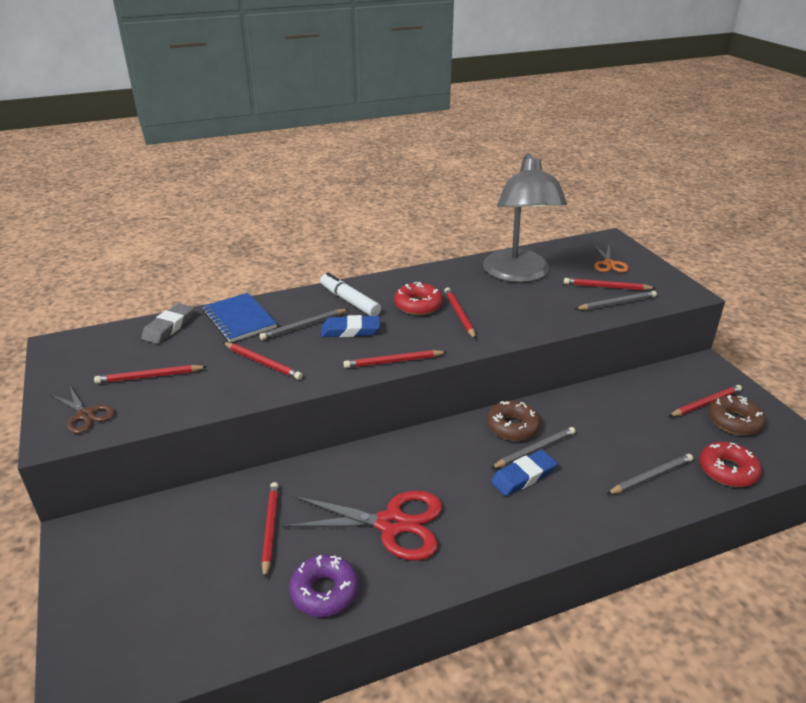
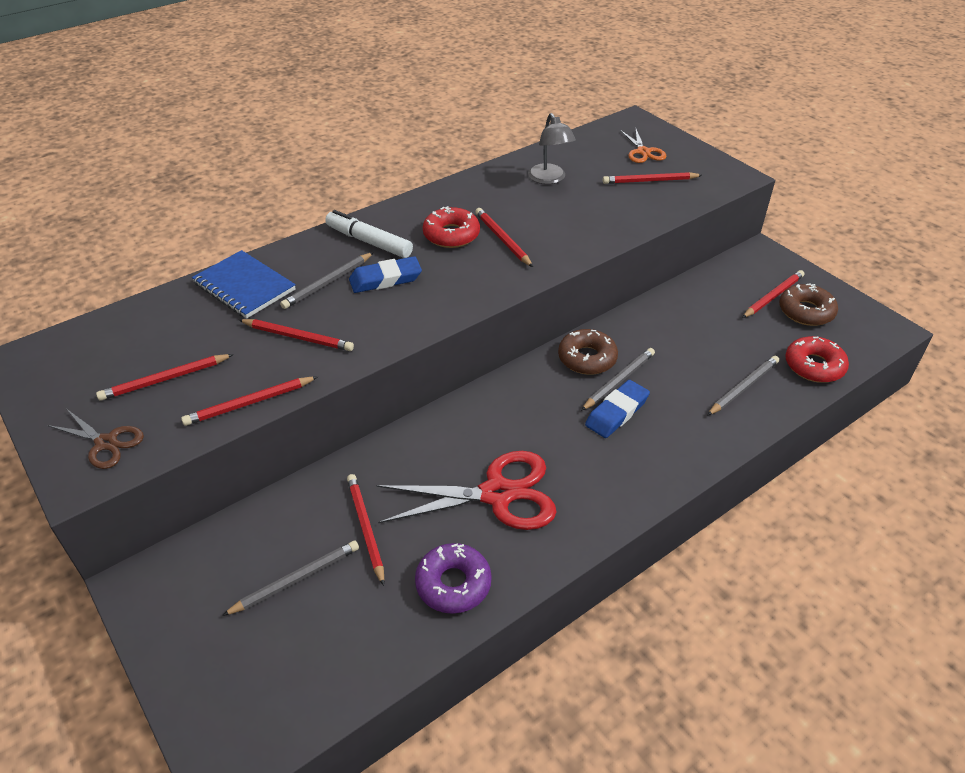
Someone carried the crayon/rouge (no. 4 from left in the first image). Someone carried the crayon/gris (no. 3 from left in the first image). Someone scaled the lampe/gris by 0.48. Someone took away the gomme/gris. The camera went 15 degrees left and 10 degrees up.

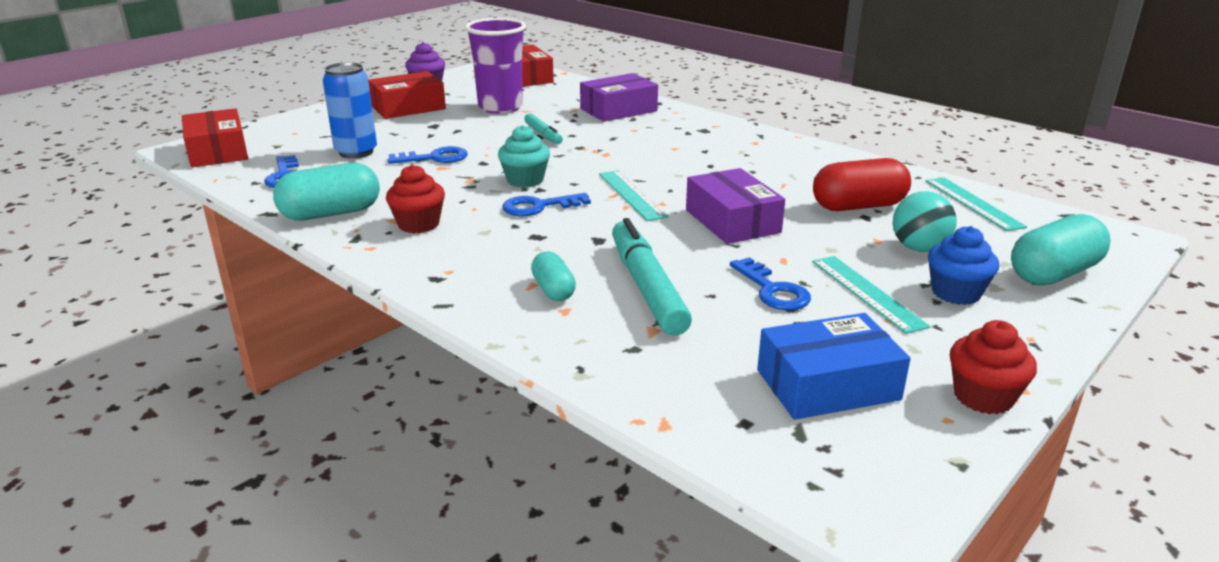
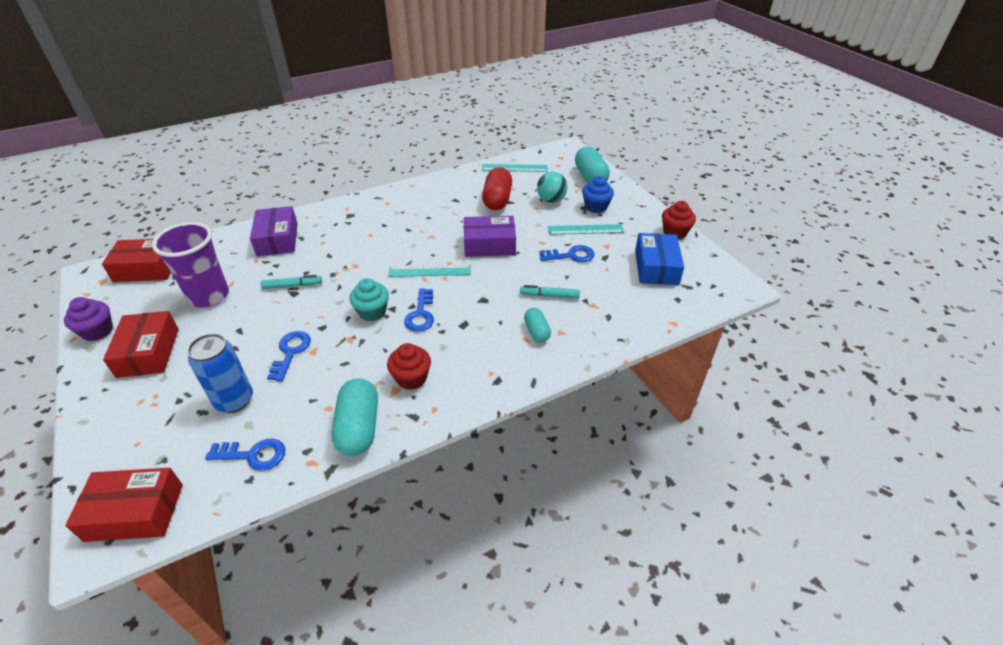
Someone scaled the feutre/turquoise (no. 2 from left) by 0.53. Someone rotated the gélule/turquoise (no. 2 from left) by 75 degrees clockwise. The camera went 70 degrees left and 15 degrees up.

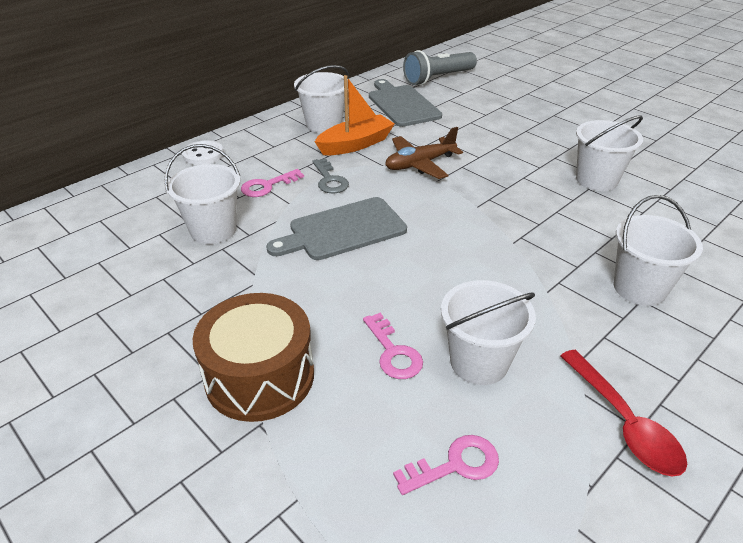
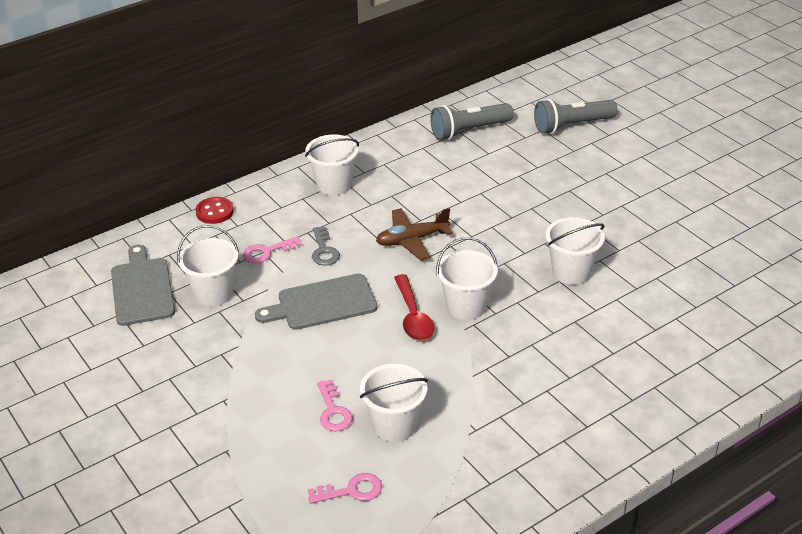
Someone carried the planche à découper/gris (no. 2 from left in the first image). Someone repainted the bouton/blanc, which became the bouton/rouge. Someone carried the cuillère/rouge. Someone carried the seau/blanc (no. 5 from left in the first image). Someone put down the lampe de poche/gris (no. 2 from left). Someone took away the tambour/marron. Someone took away the bateau/orange. The camera went 10 degrees right and 0 degrees up.

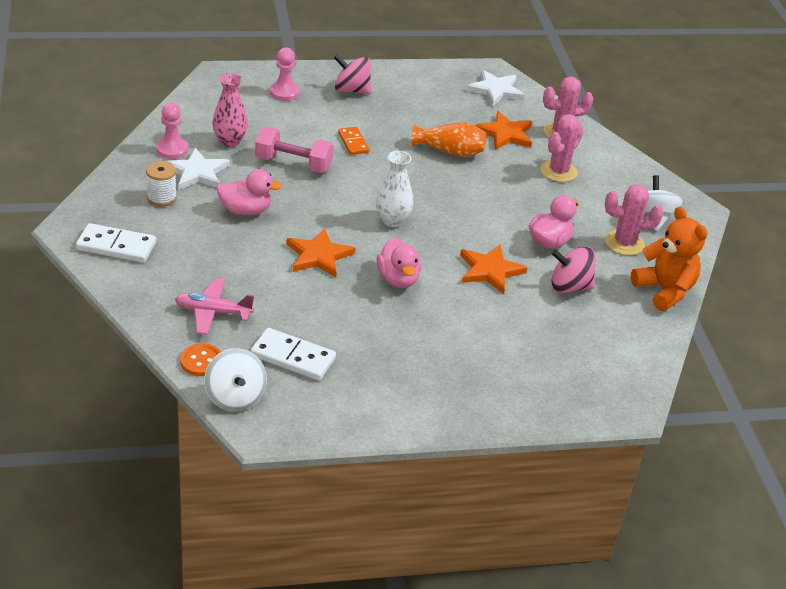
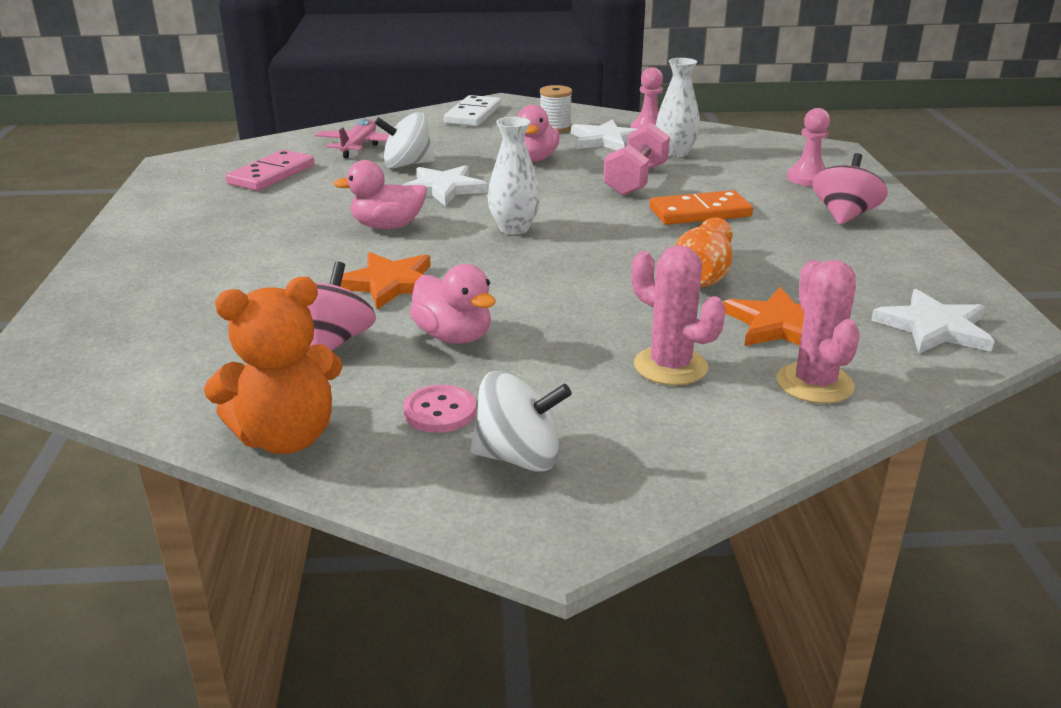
Someone repainted the domino/blanc (no. 2 from left), which became the domino/rose. Someone carried the toupie/blanc (no. 1 from left). Someone repainted the étoile/orange (no. 1 from left), which became the étoile/blanc (no. 1 from left). Someone swapped the cactus/rose (no. 3 from left) for the bouton/rose. Someone scaled the domino/orange by 1.56. Someone repainted the vase/rose, which became the vase/blanc (no. 2 from left). Someone took away the bouton/orange. The camera went 100 degrees right and 10 degrees down.

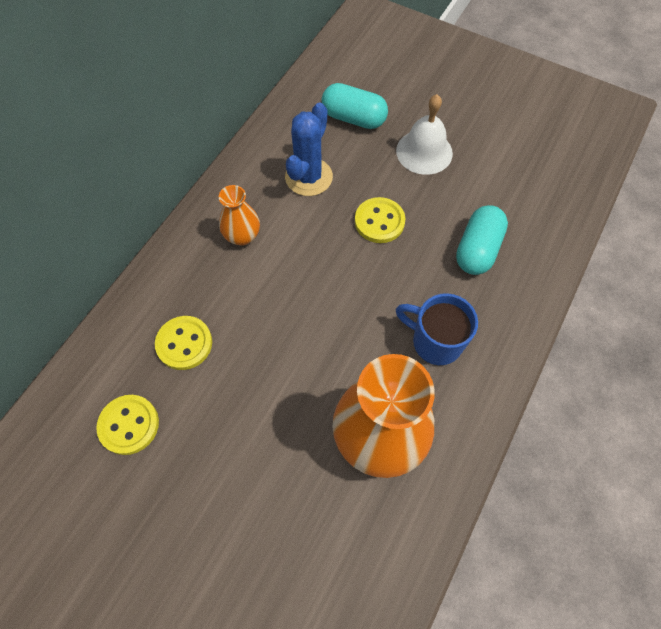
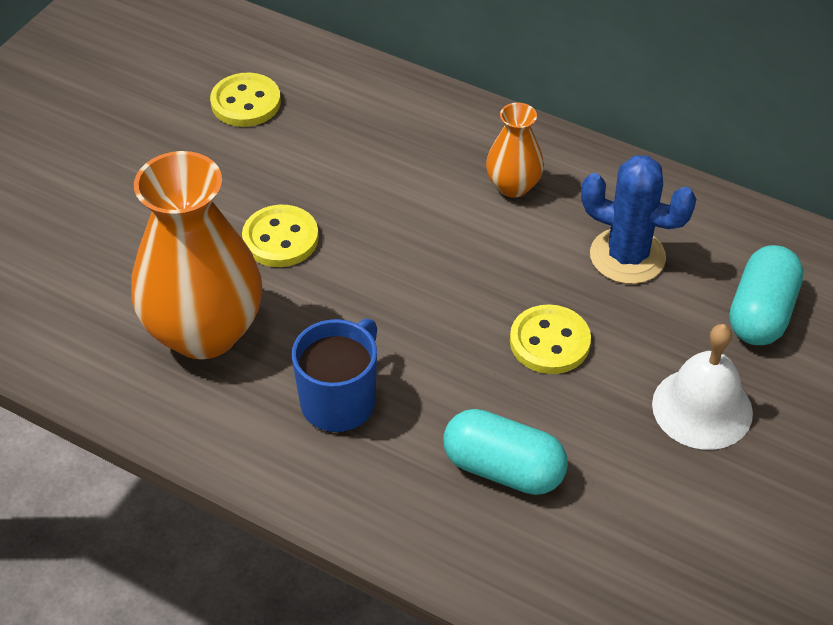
Someone carried the bouton/jaune (no. 2 from left). The camera went 90 degrees right and 15 degrees down.

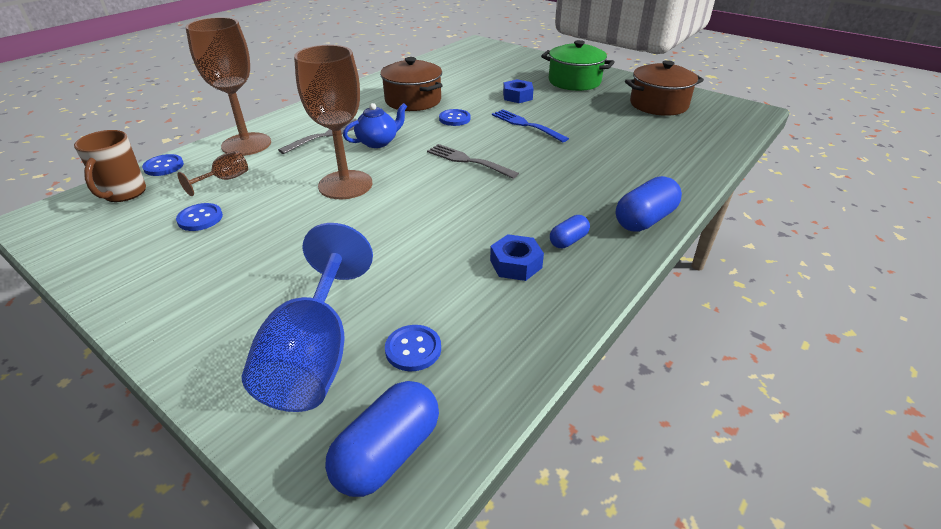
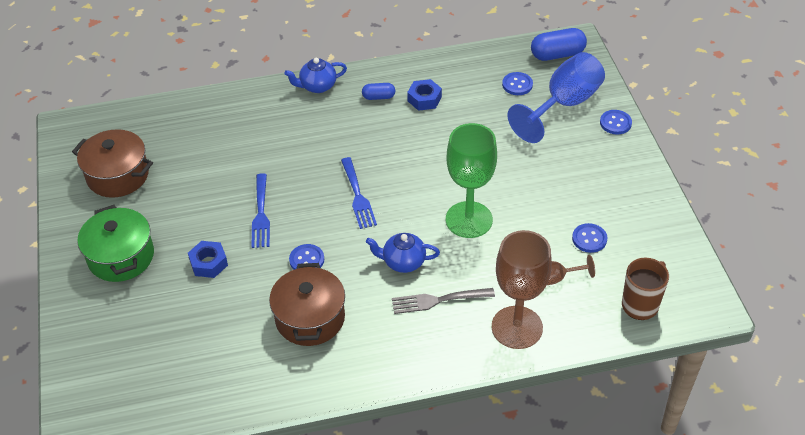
Someone swapped the gélule/bleu (no. 3 from left) for the théière/bleu (no. 1 from left). Someone repainted the fourchette/gris (no. 2 from left), which became the fourchette/bleu (no. 2 from left). Someone repainted the verre à pied/marron (no. 3 from left), which became the verre à pied/vert. Someone carried the bouton/bleu (no. 1 from left in the first image). The camera went 140 degrees left and 10 degrees up.

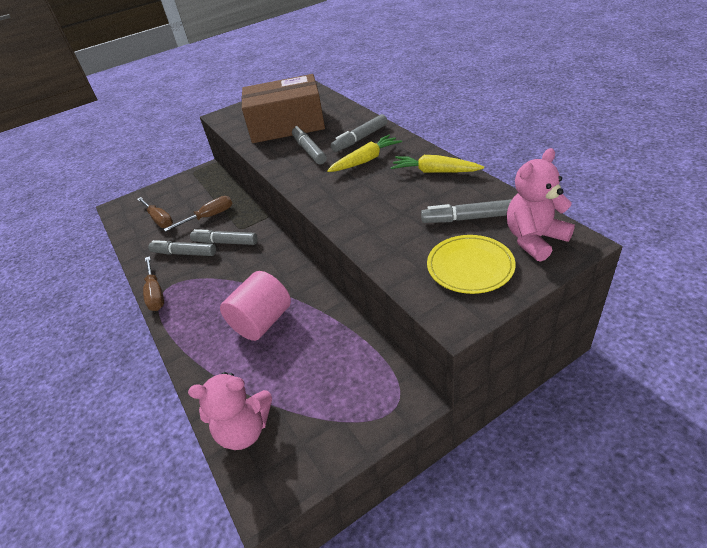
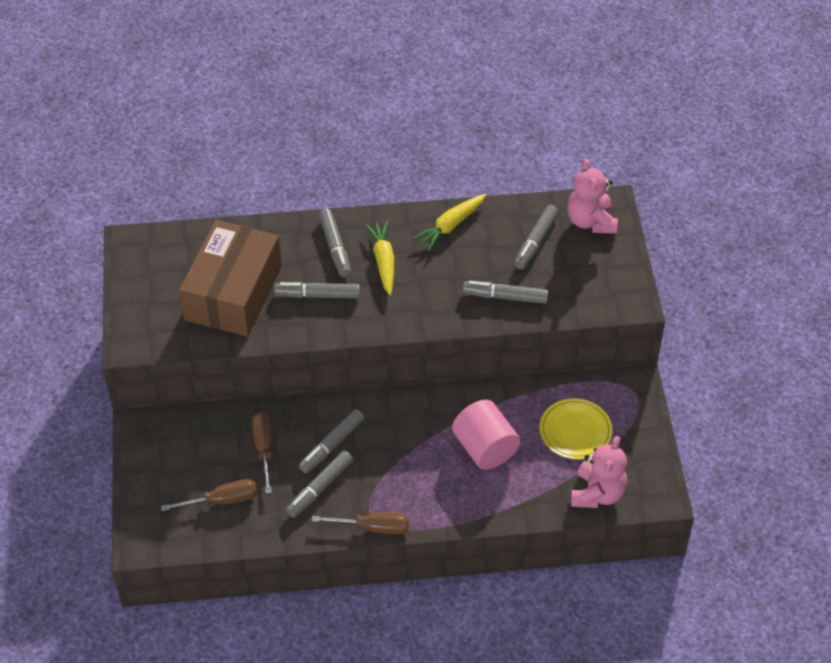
Someone put down the feutre/gris (no. 5 from left). Someone carried the assiette/jaune. The camera went 70 degrees left and 10 degrees up.

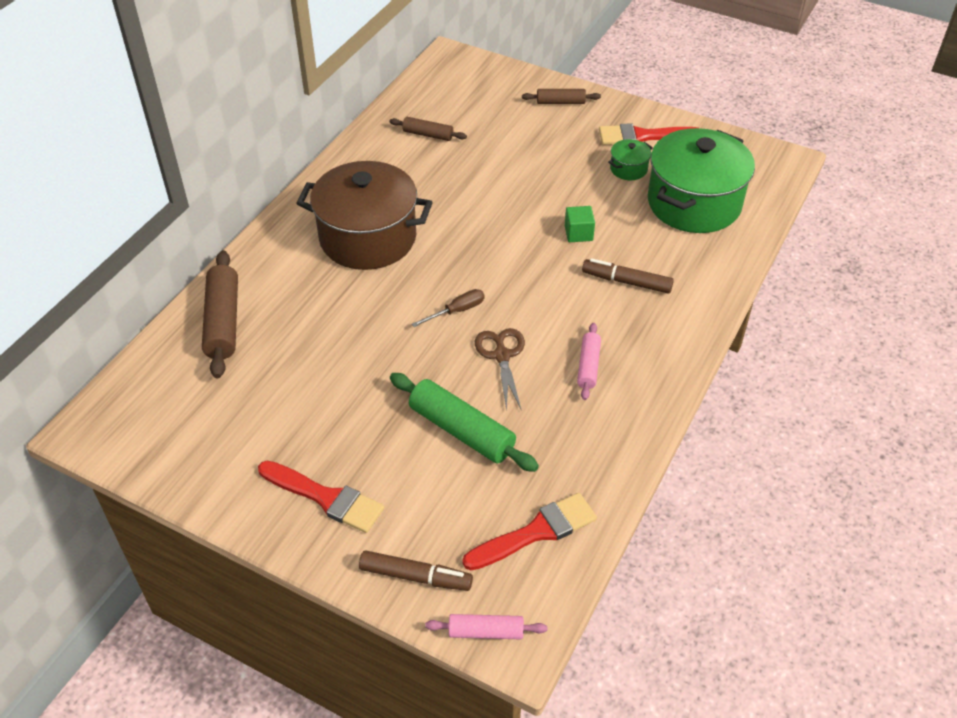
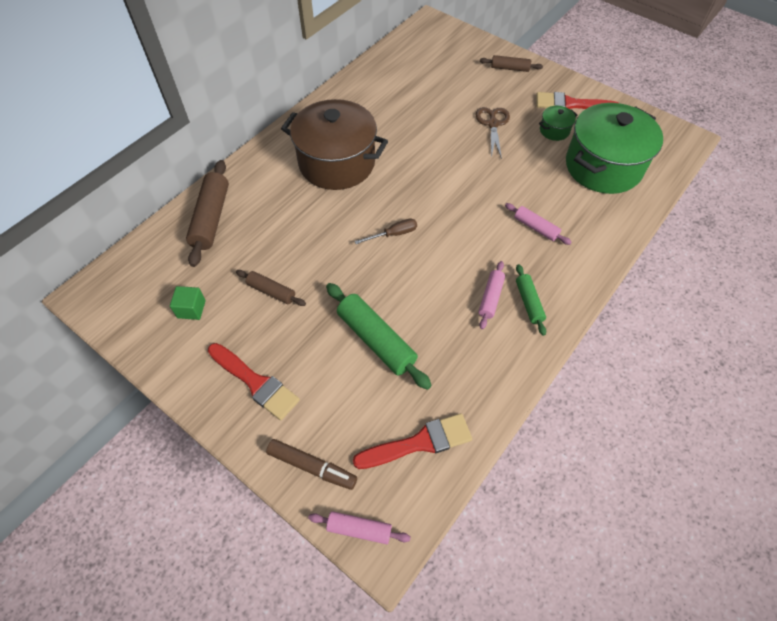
Someone carried the cube/vert. Someone carried the rouleau à pâtisserie/marron (no. 2 from left). Someone carried the ciseaux/marron. Someone swapped the feutre/marron (no. 2 from left) for the rouleau à pâtisserie/rose (no. 3 from left). Someone put down the rouleau à pâtisserie/vert (no. 2 from left). The camera went 10 degrees right and 10 degrees up.

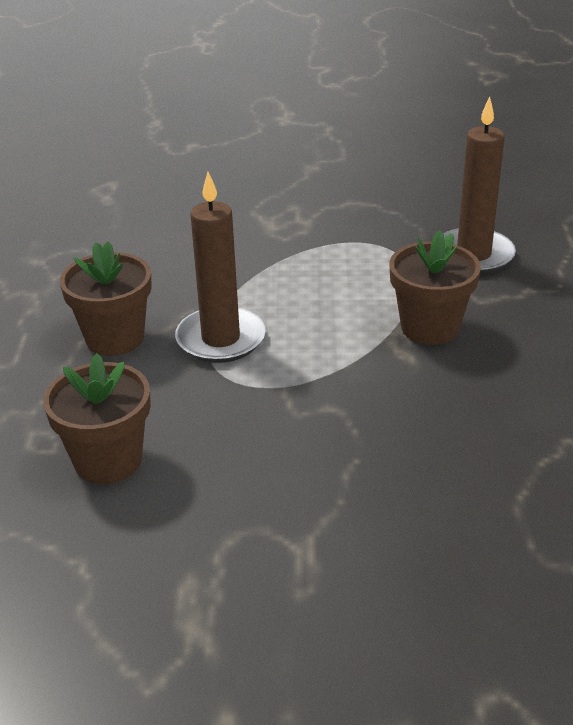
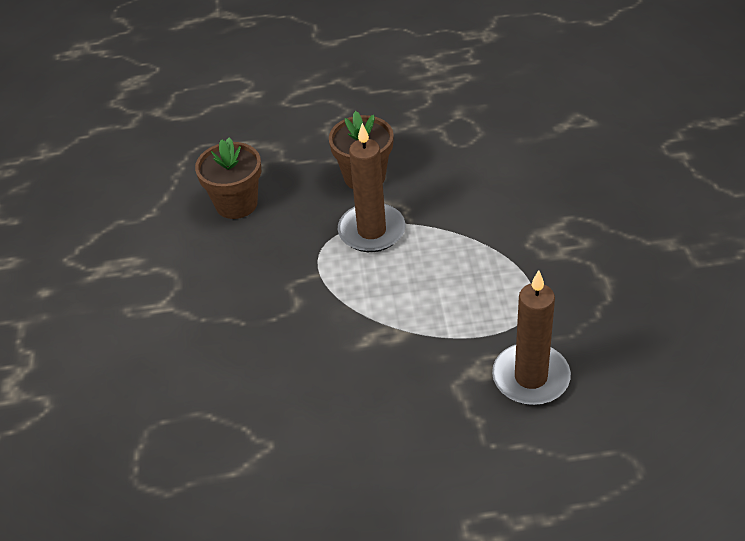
Someone took away the pot de fleurs/marron (no. 3 from left). The camera went 85 degrees right and 10 degrees up.

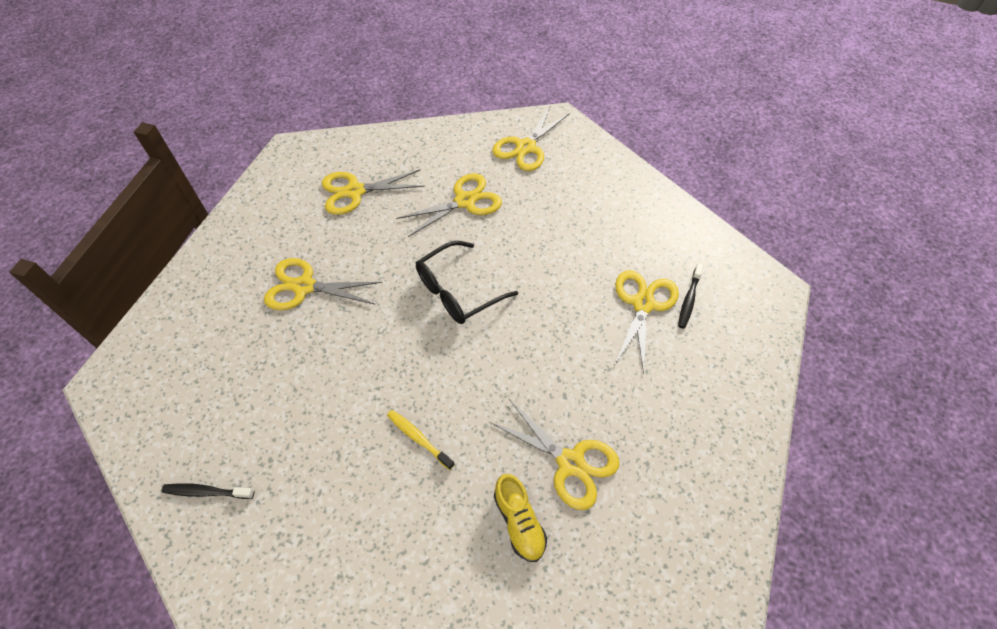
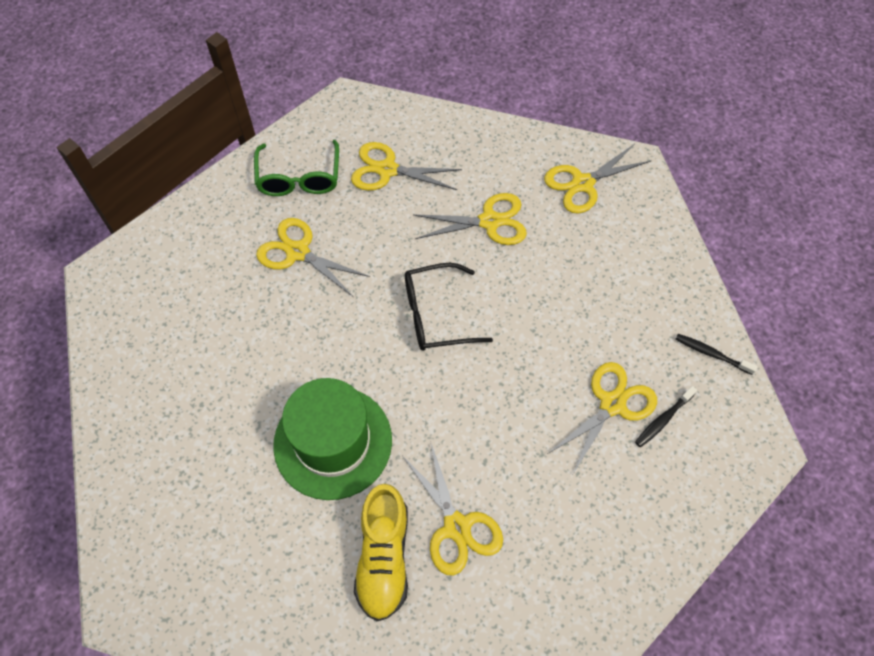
Someone put down the lunettes/vert. Someone swapped the brosse à dents/jaune for the chapeau/vert. Someone scaled the chaussure/jaune by 1.53. Someone carried the brosse à dents/noir (no. 1 from left in the first image). The camera went 25 degrees right and 5 degrees up.

